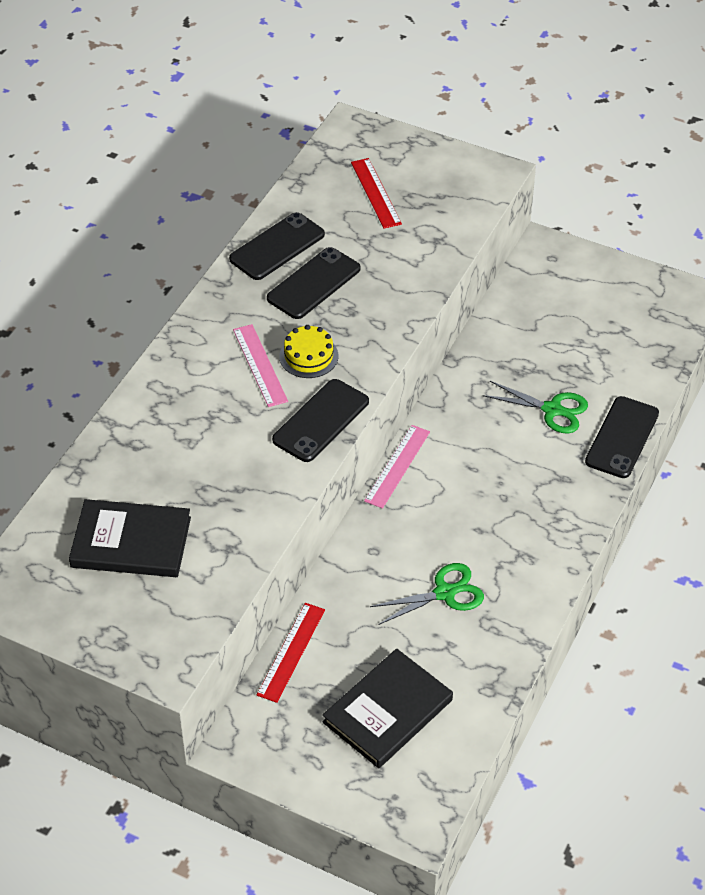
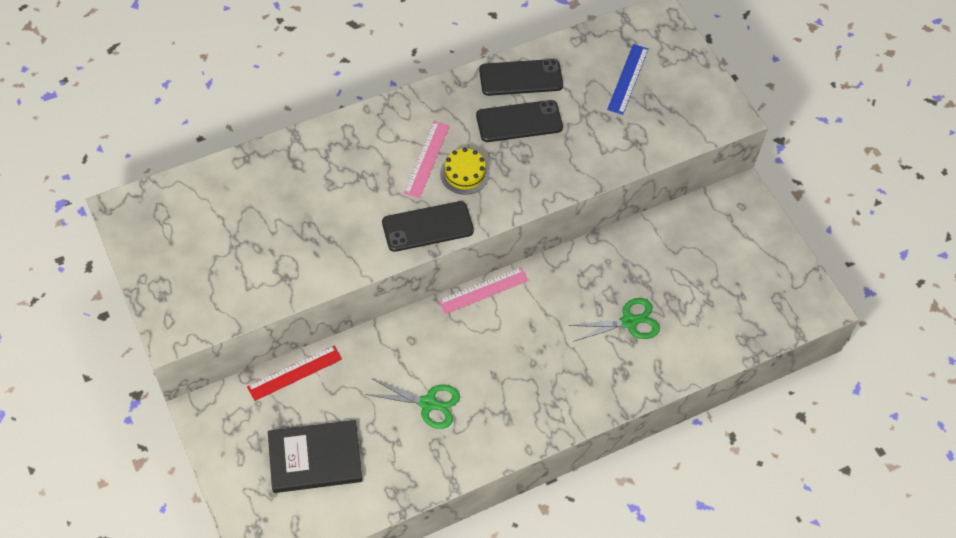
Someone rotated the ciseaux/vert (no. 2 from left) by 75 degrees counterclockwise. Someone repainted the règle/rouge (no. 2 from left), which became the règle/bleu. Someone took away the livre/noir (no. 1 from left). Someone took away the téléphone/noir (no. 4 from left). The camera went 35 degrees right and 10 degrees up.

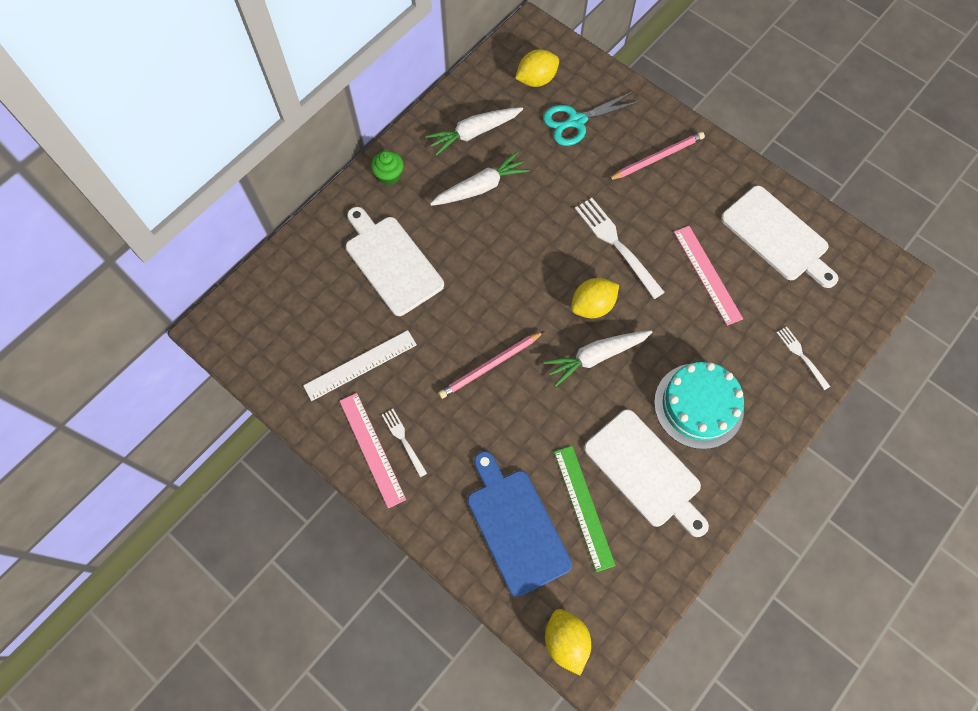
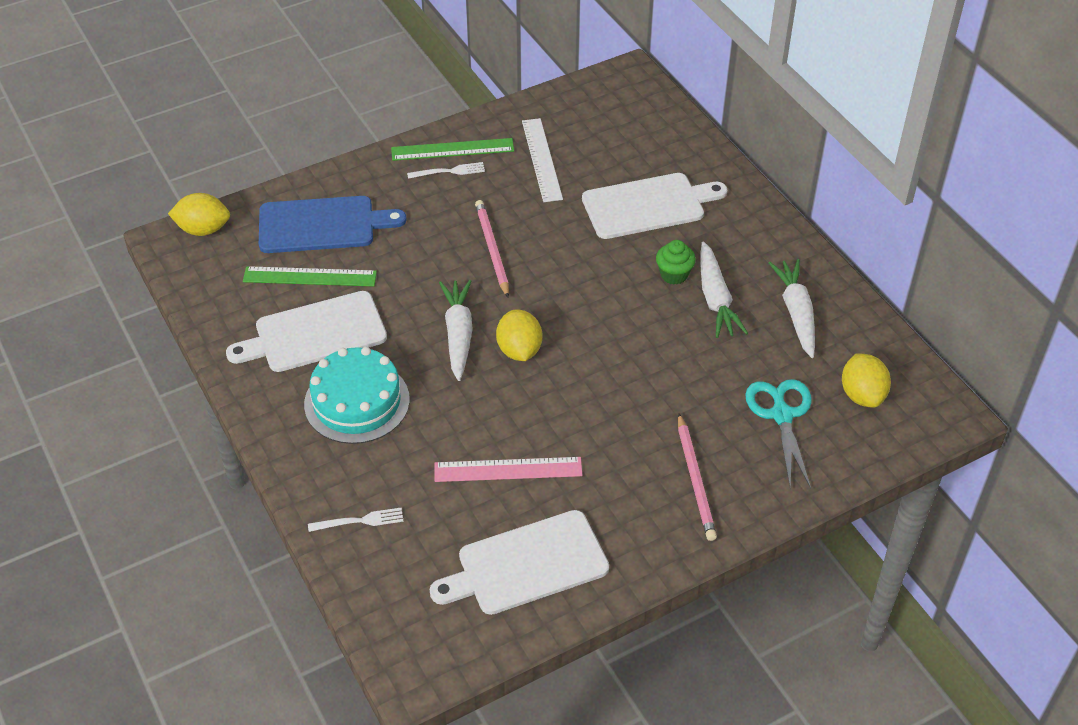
Someone repainted the règle/rose (no. 1 from left), which became the règle/vert (no. 2 from left). Someone carried the muffin/vert. Someone took away the fourchette/blanc (no. 2 from left). The camera went 110 degrees right and 20 degrees down.

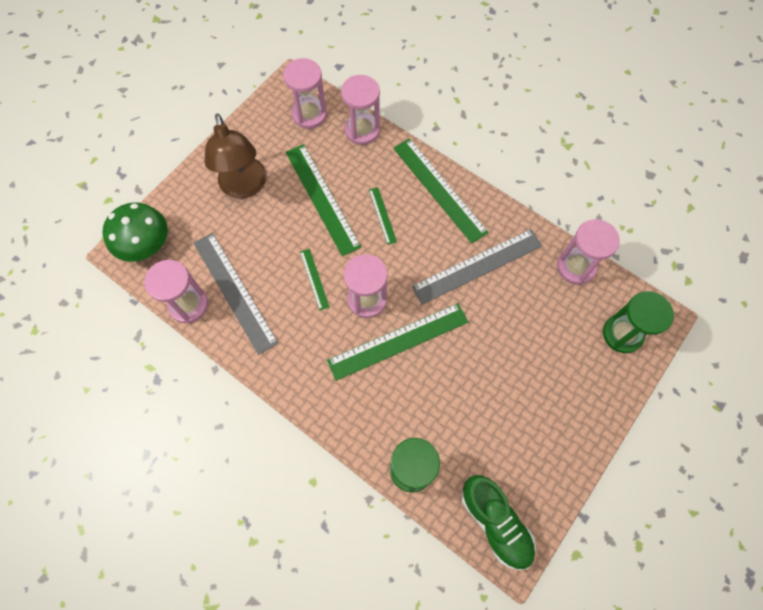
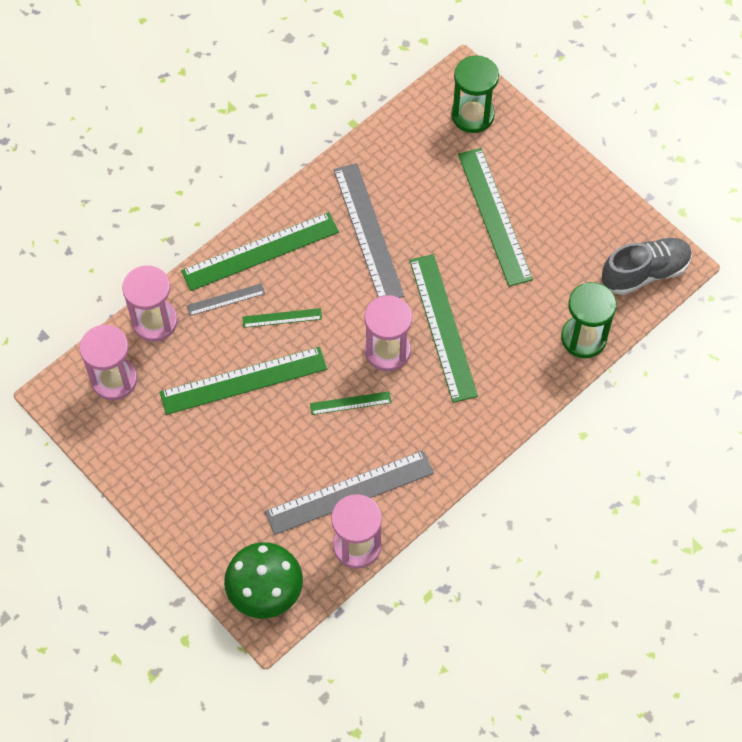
Someone put down the règle/gris (no. 1 from left). Someone put down the règle/vert (no. 6 from left). Someone repainted the chaussure/vert, which became the chaussure/gris. Someone took away the lampe/marron. Someone took away the sablier/rose (no. 5 from left). The camera went 80 degrees left and 5 degrees down.

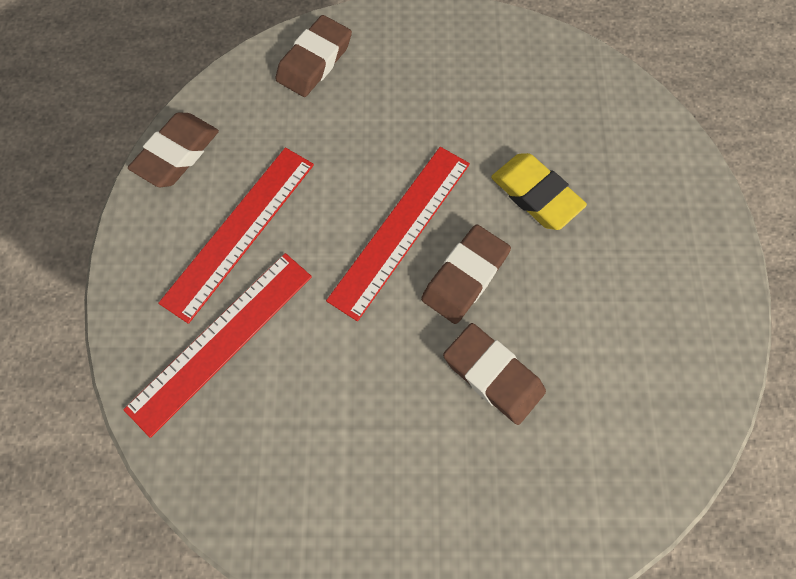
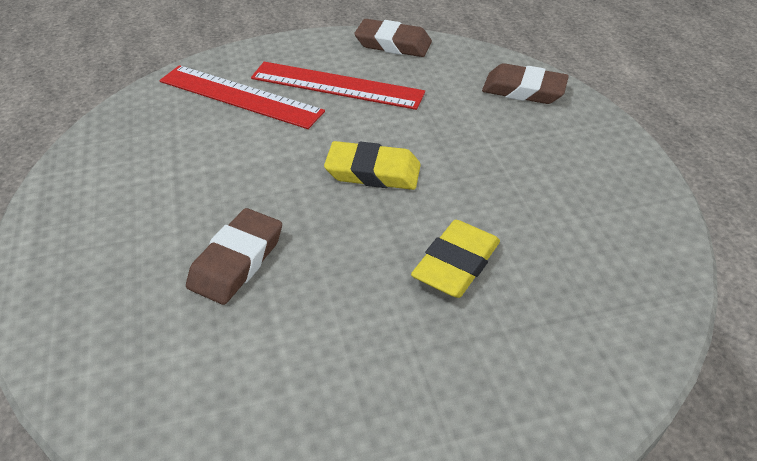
Someone swapped the règle/rouge (no. 3 from left) for the gomme/jaune (no. 1 from left). Someone took away the gomme/marron (no. 3 from left). The camera went 75 degrees right and 25 degrees down.

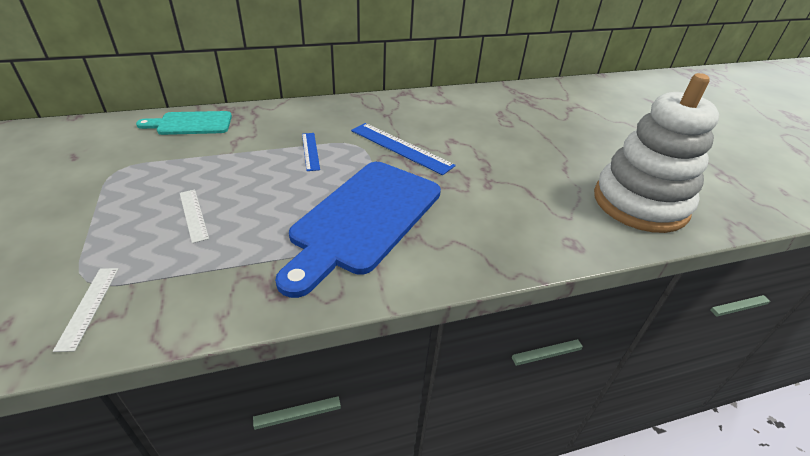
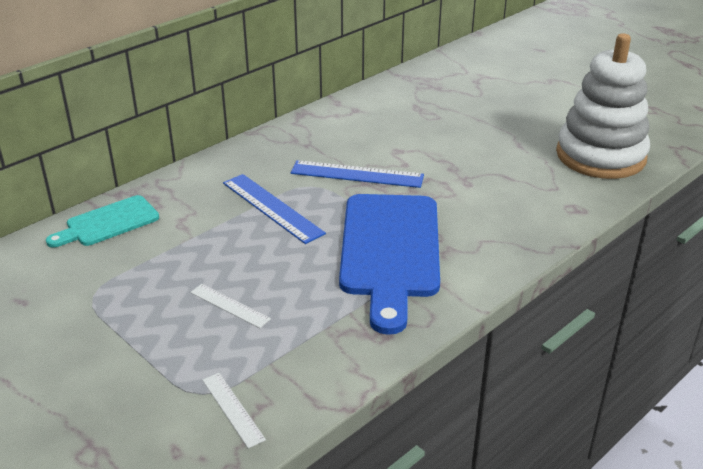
Someone scaled the règle/bleu (no. 1 from left) by 1.74. The camera went 25 degrees left and 5 degrees down.

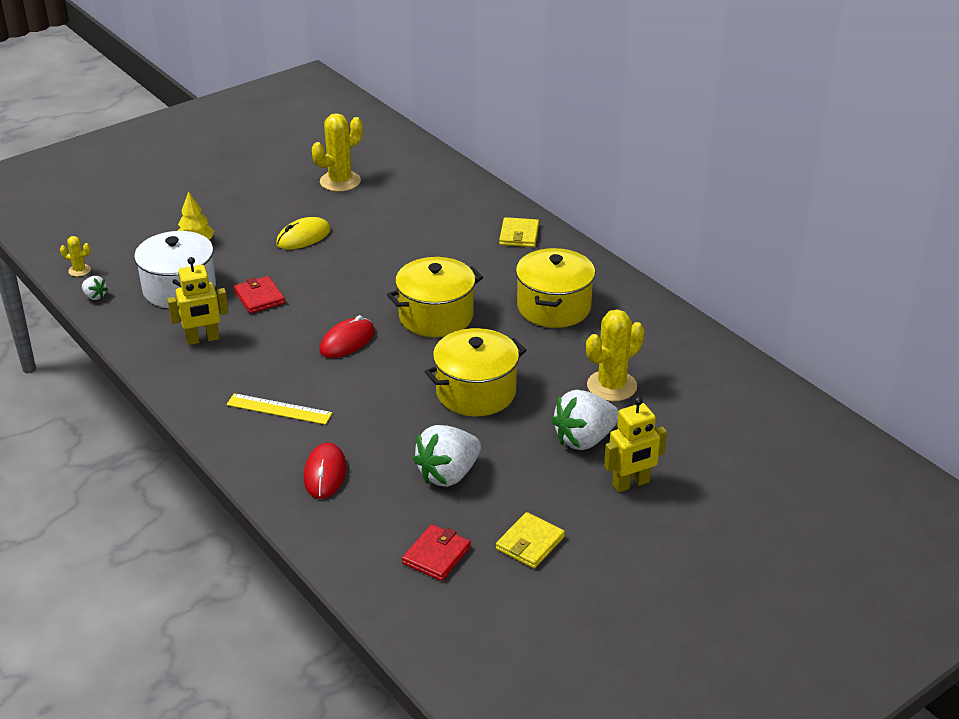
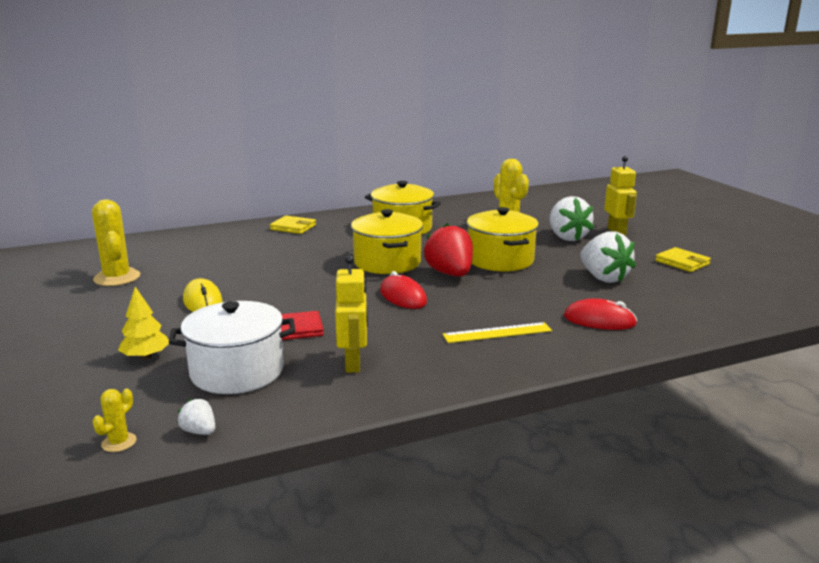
Someone rotated the fraise/blanc (no. 1 from left) by 105 degrees counterclockwise. Someone put down the fraise/rouge. Someone rotated the règle/jaune by 45 degrees clockwise. Someone took away the portefeuille/rouge (no. 2 from left). The camera went 75 degrees left and 15 degrees down.

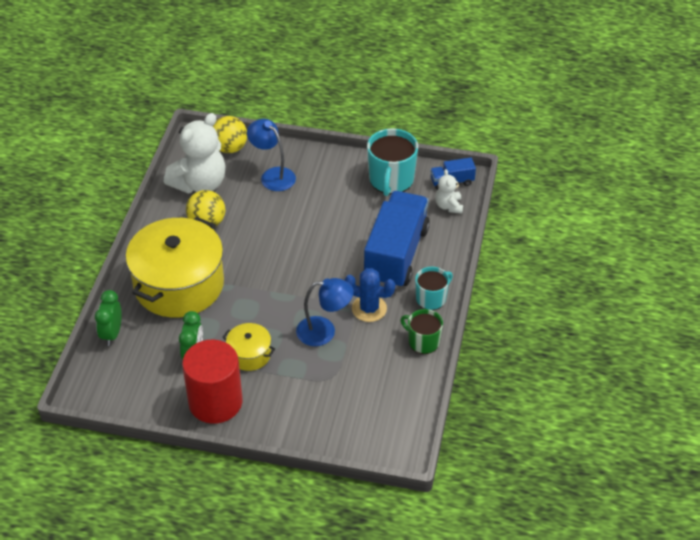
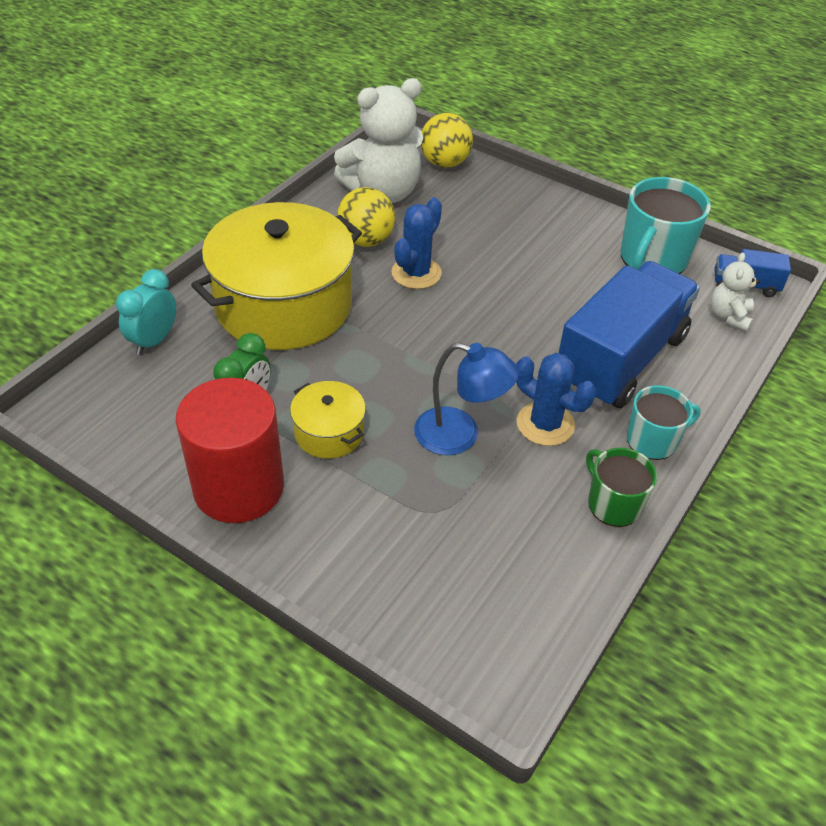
Someone repainted the réveil/vert (no. 1 from left), which became the réveil/turquoise. Someone put down the cactus/bleu (no. 1 from left). Someone took away the lampe/bleu (no. 1 from left). The camera went 20 degrees right and 0 degrees up.

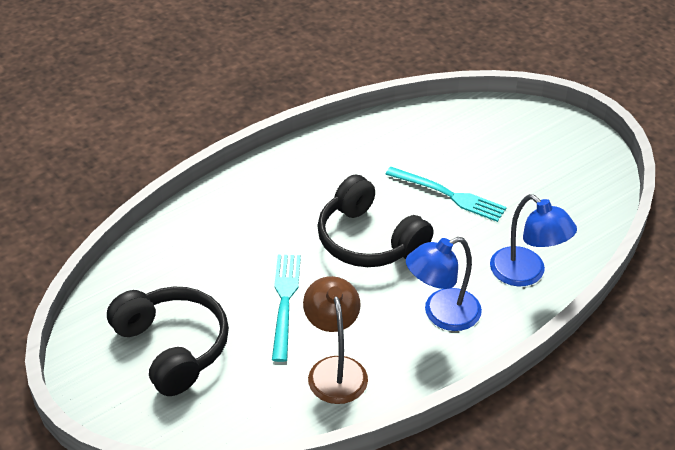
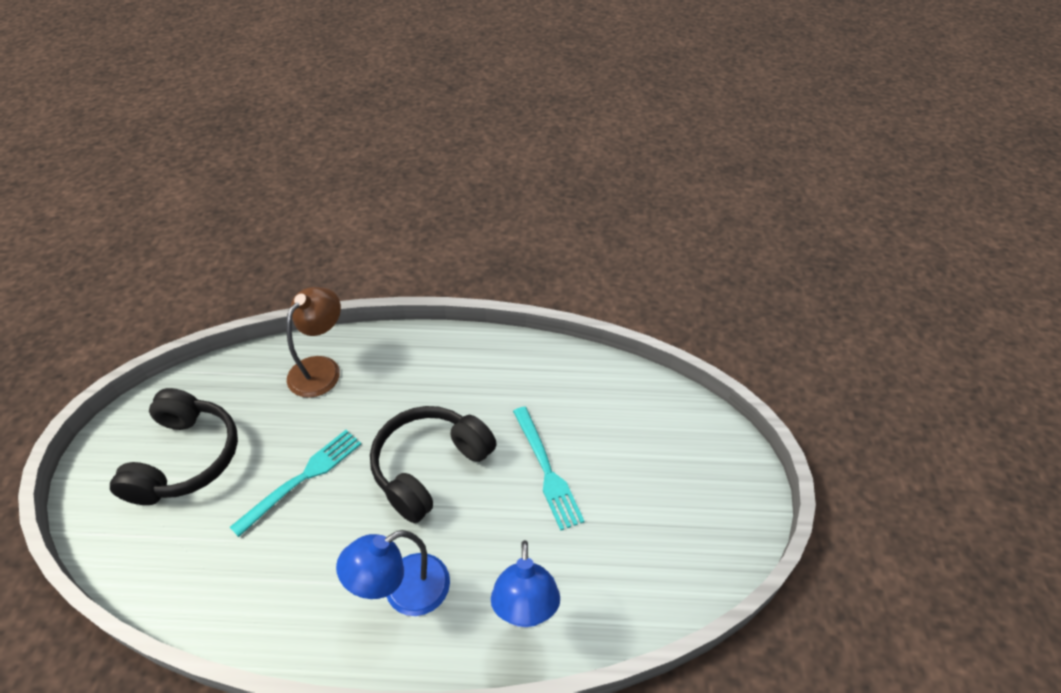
Someone carried the lampe/marron. Someone rotated the lampe/bleu (no. 1 from left) by 45 degrees counterclockwise. Someone rotated the casque audio/noir (no. 2 from left) by 45 degrees clockwise. The camera went 40 degrees right and 5 degrees up.

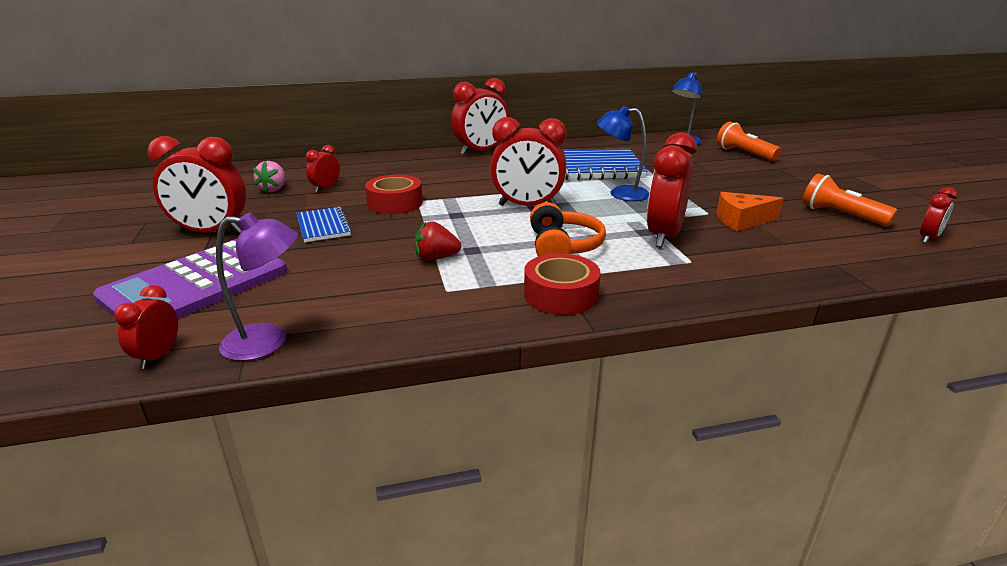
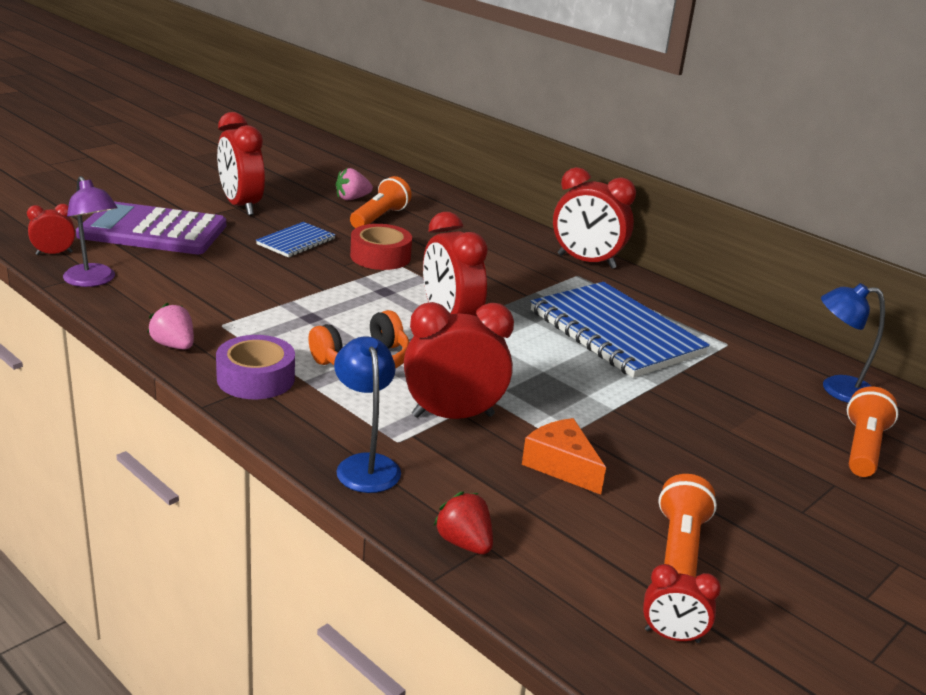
Someone put down the fraise/rose (no. 1 from left). Someone repainted the ruban adhésif/rouge (no. 2 from left), which became the ruban adhésif/violet. Someone carried the lampe/bleu (no. 1 from left). Someone swapped the réveil/rouge (no. 3 from left) for the lampe de poche/orange (no. 1 from left). Someone carried the fraise/rouge. The camera went 55 degrees right and 0 degrees up.

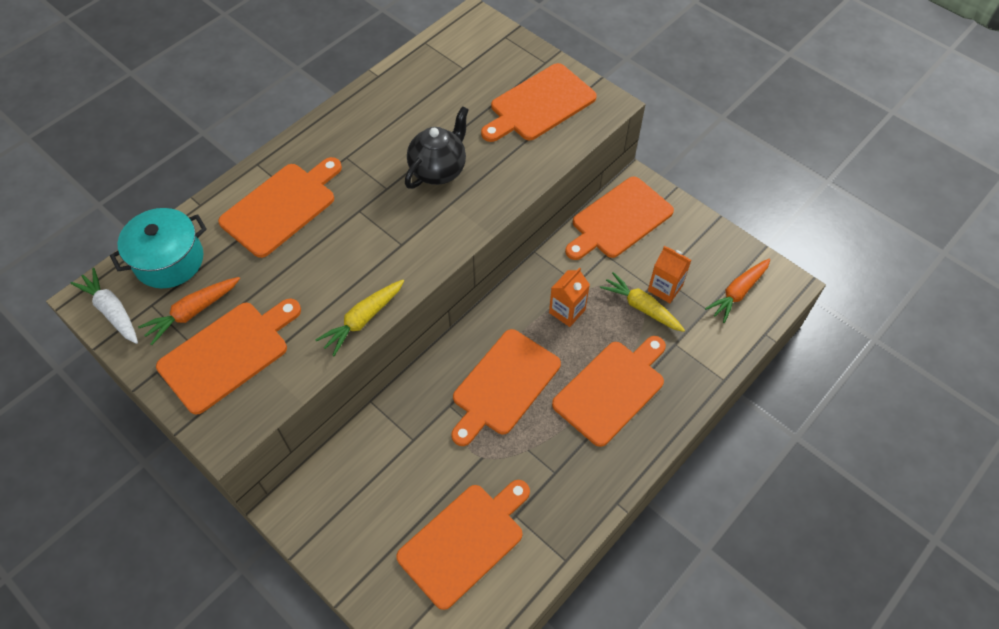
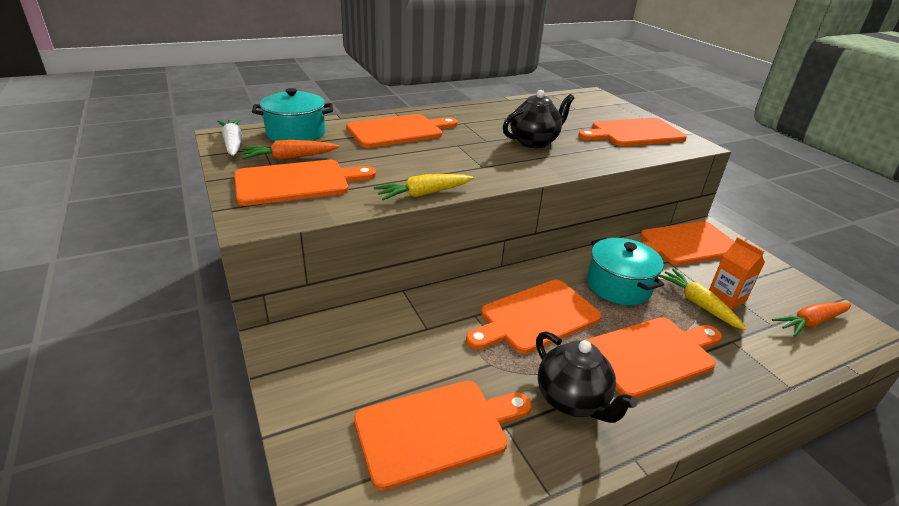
Someone put down the théière/noir (no. 2 from left). Someone swapped the brique de lait/orange (no. 1 from left) for the marmite/turquoise (no. 2 from left). The camera went 20 degrees right and 25 degrees down.

